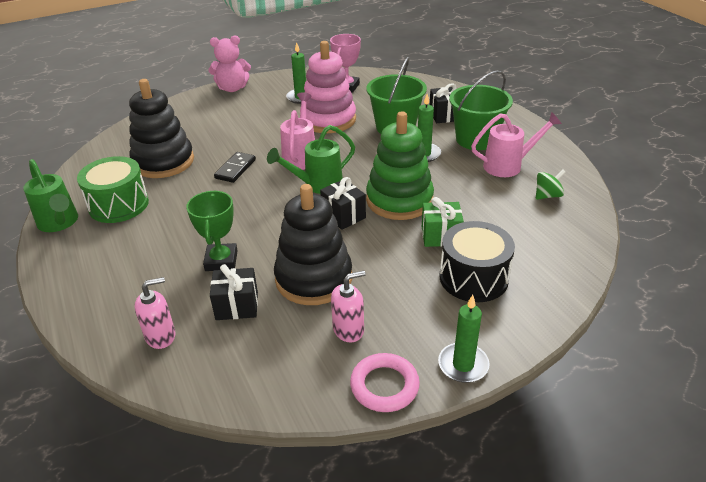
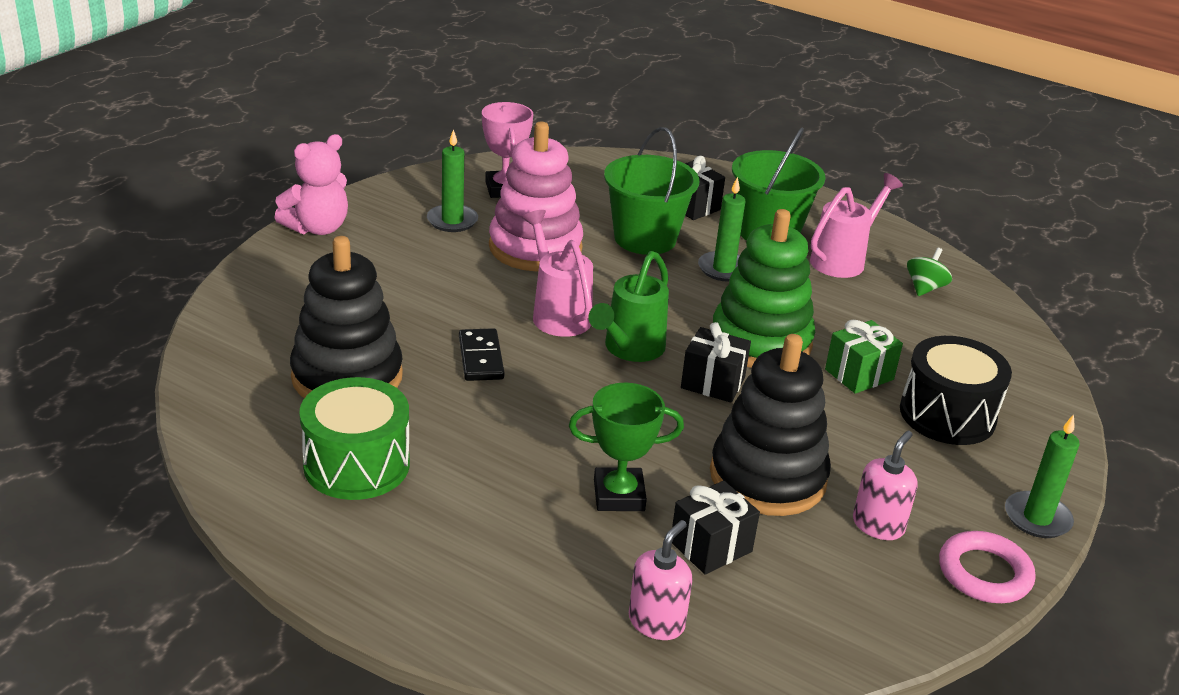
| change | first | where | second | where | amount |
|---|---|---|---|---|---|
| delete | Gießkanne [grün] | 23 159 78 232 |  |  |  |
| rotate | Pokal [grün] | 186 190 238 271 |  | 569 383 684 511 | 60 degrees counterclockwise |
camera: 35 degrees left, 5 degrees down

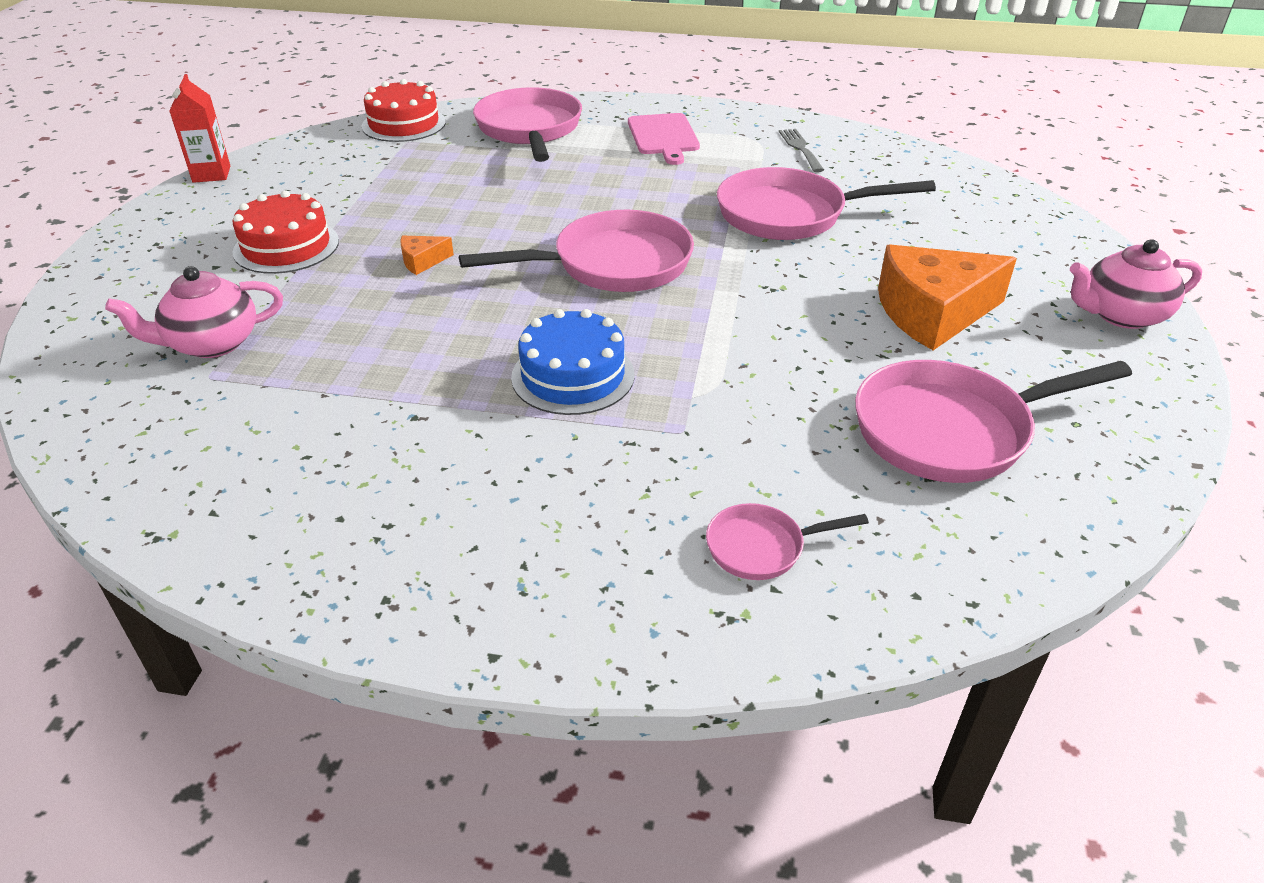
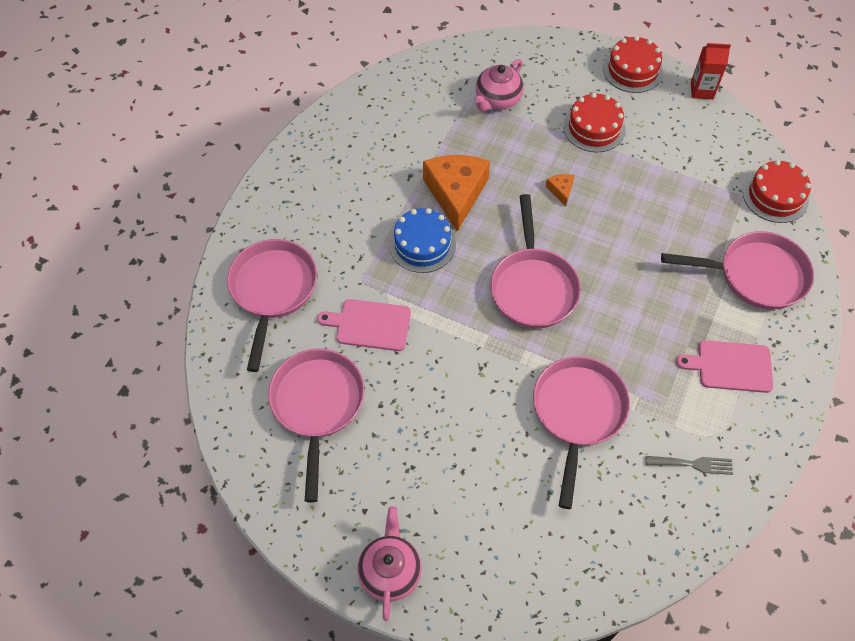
| change | first | where | second | where | amount |
|---|---|---|---|---|---|
| move | Käse [orange] | 878 244 1017 350 |  | 423 155 490 231 |  |
| rotate | Teekanne [rosa] | 105 266 283 358 |  | 475 59 524 111 | 135 degrees counterclockwise |
| resize | Pfanne [rosa] | 706 503 869 580 |  | 227 239 317 372 | x2.02 |
| insert |  |  | Kuchen [rot] | 603 36 663 93 |  |
| insert |  |  | Schneidebrett [rosa] | 317 299 411 351 |  |
camera: 105 degrees right, 20 degrees up

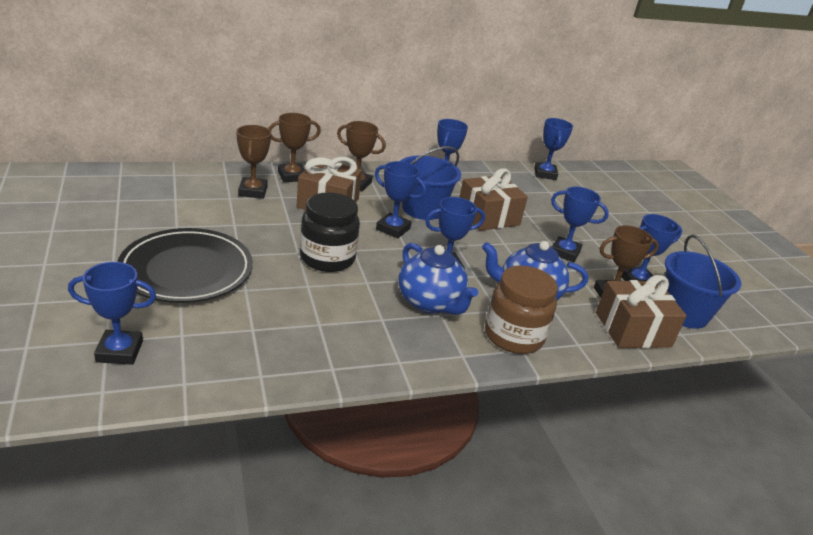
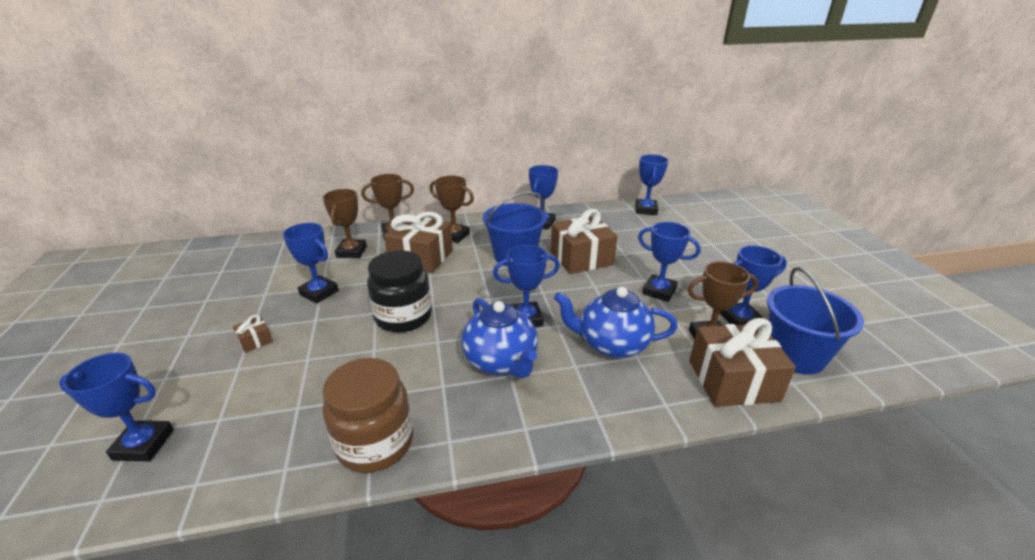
| change | first | where | second | where | amount |
|---|---|---|---|---|---|
| move | Pokal [blau] | 375 161 426 239 |  | 283 223 339 304 |  |
| replace | Teller [schwarz] | 117 228 253 303 | Geschenk [braun] | 233 315 273 353 |  |
| move | Einmachglas [braun] | 485 265 558 354 |  | 322 358 413 473 |  |
camera: 10 degrees right, 0 degrees up

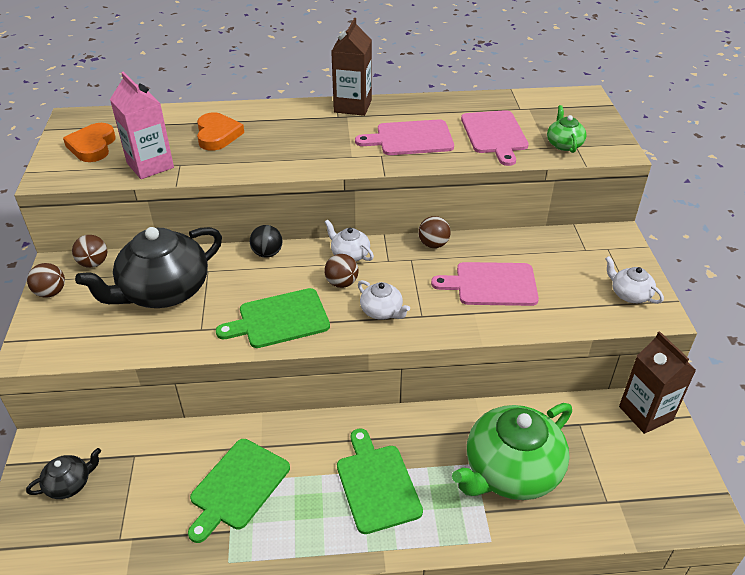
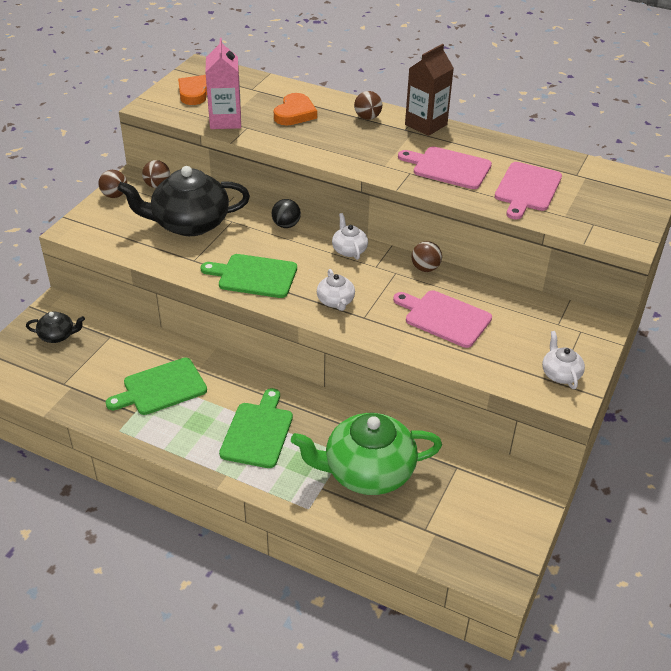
| change | first | where | second | where | amount |
|---|---|---|---|---|---|
| delete | Teekanne [grün] | 547 105 587 153 |  |  |  |
| move | Ball [braun] | 324 254 359 288 |  | 354 91 382 120 |  |
| delete | Getränkekarton [braun] | 619 331 696 434 |  |  |  |
camera: 30 degrees right, 0 degrees up

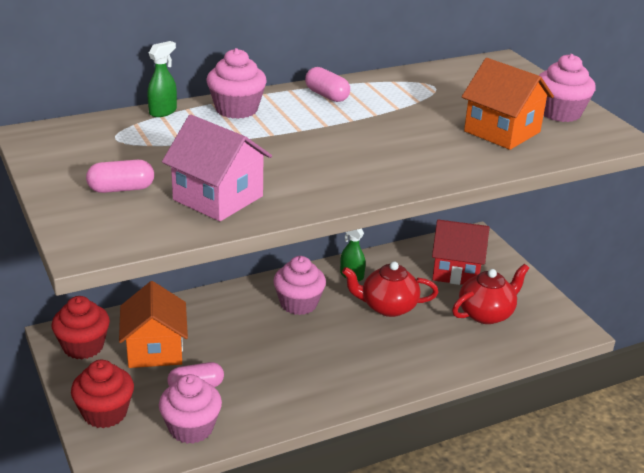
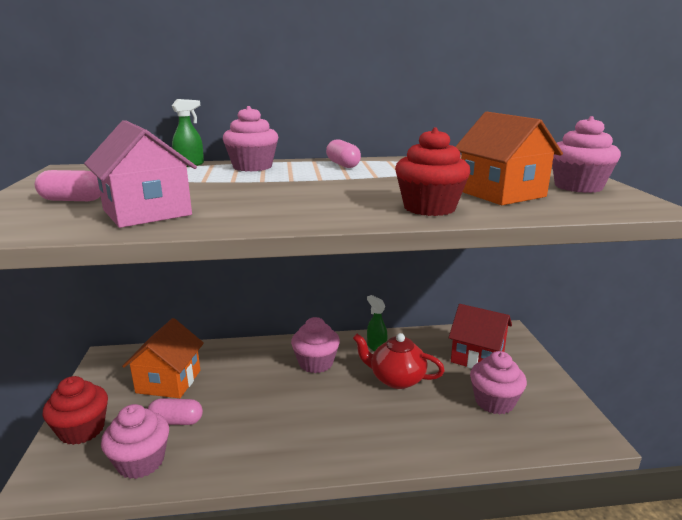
| change | first | where | second | where | amount |
|---|---|---|---|---|---|
| replace | Teekanne [rot] | 452 264 529 324 | Muffin [rosa] | 470 351 527 414 |  |
| move | Muffin [rot] | 52 296 110 359 |  | 395 127 470 216 |  |
camera: 20 degrees right, 10 degrees down

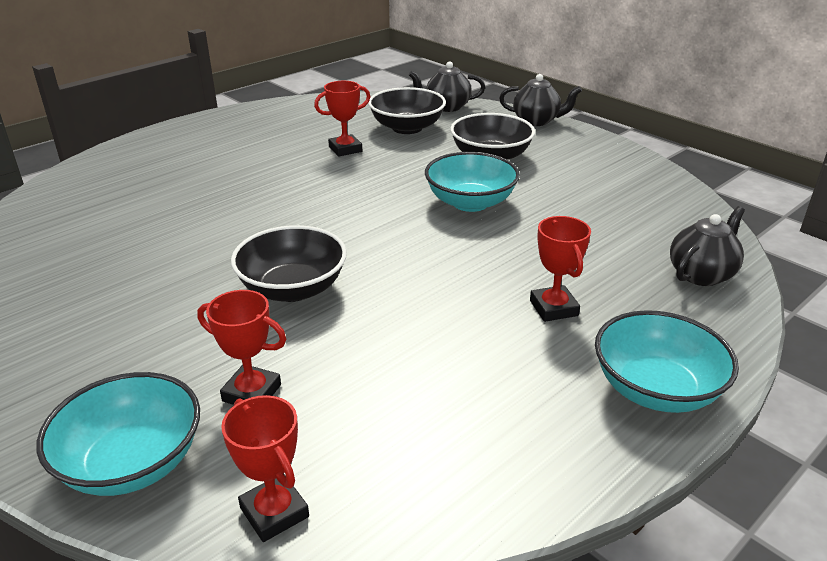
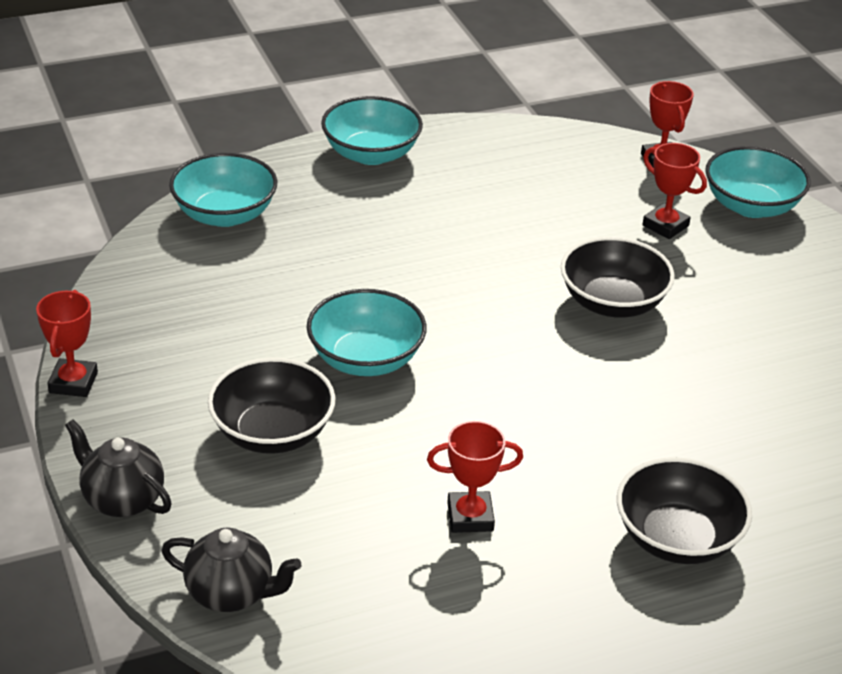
| change | first | where | second | where | amount |
|---|---|---|---|---|---|
| move | Schüssel [schwarz] | 368 87 446 134 |  | 617 457 752 564 |  |
| replace | Teekanne [schwarz] | 670 206 745 286 | Schüssel [türkis] | 169 153 277 227 |  |
| move | Pokal [rot] | 530 216 591 322 |  | 36 290 98 397 |  |
camera: 160 degrees left, 5 degrees up

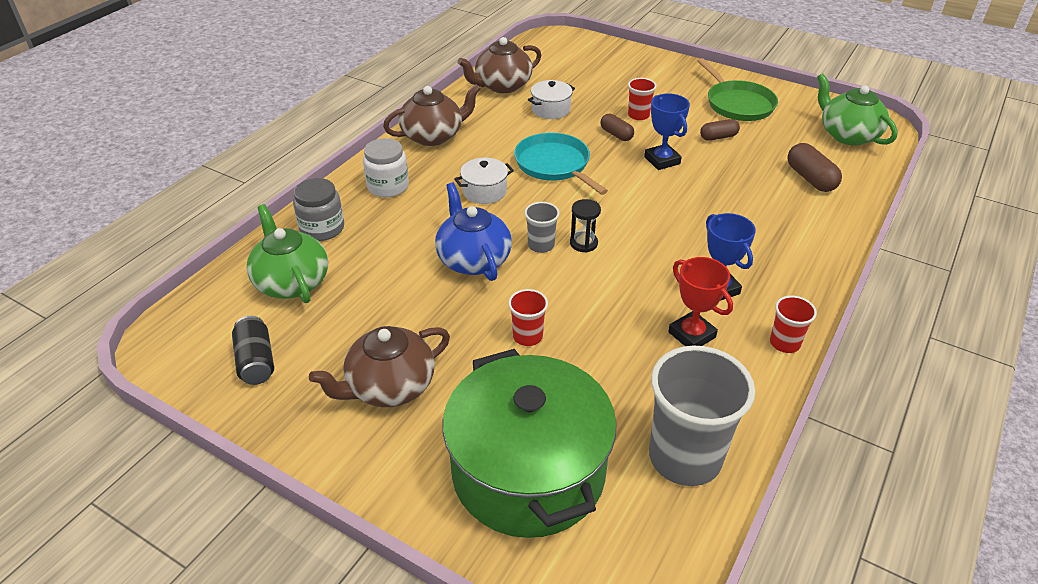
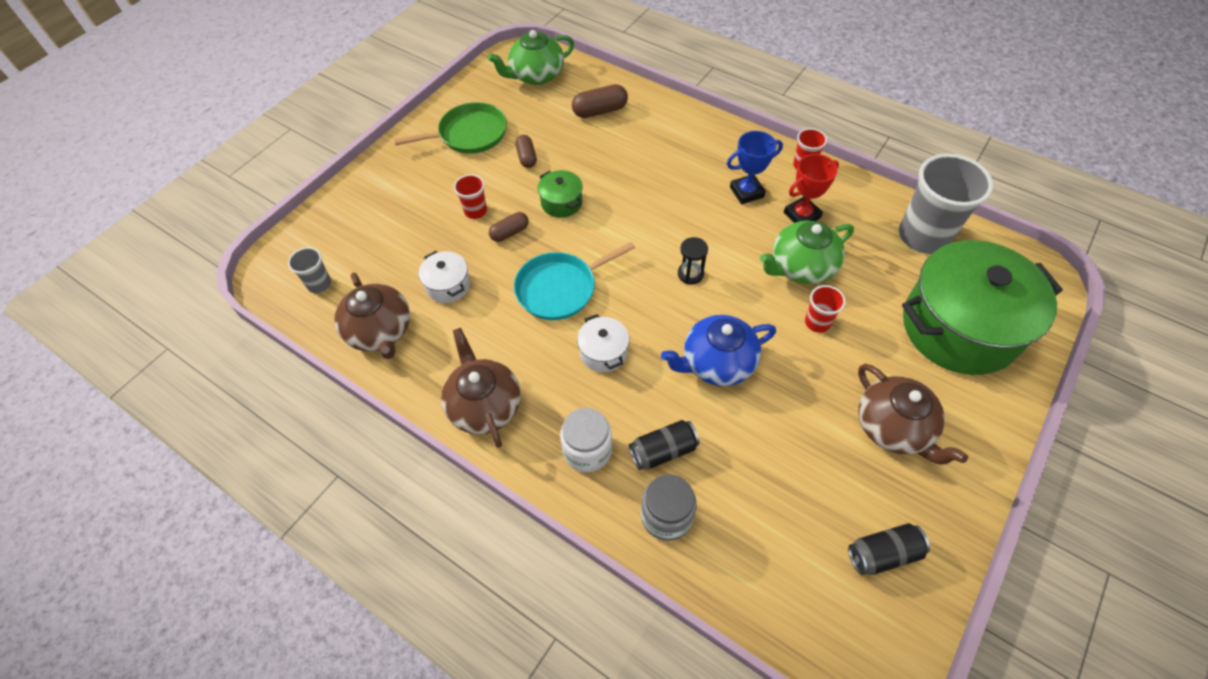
| change | first | where | second | where | amount |
|---|---|---|---|---|---|
| replace | Pokal [blau] | 644 93 690 170 | Kochtopf [grün] | 538 170 583 218 |  |
| move | Becher [grau] | 525 202 560 253 |  | 288 247 331 293 |  |
| move | Teekanne [grün] | 247 204 328 303 |  | 760 221 854 284 |  |
| insert |  |  | Dose [schwarz] | 629 420 700 470 |  |
camera: 85 degrees left, 15 degrees up

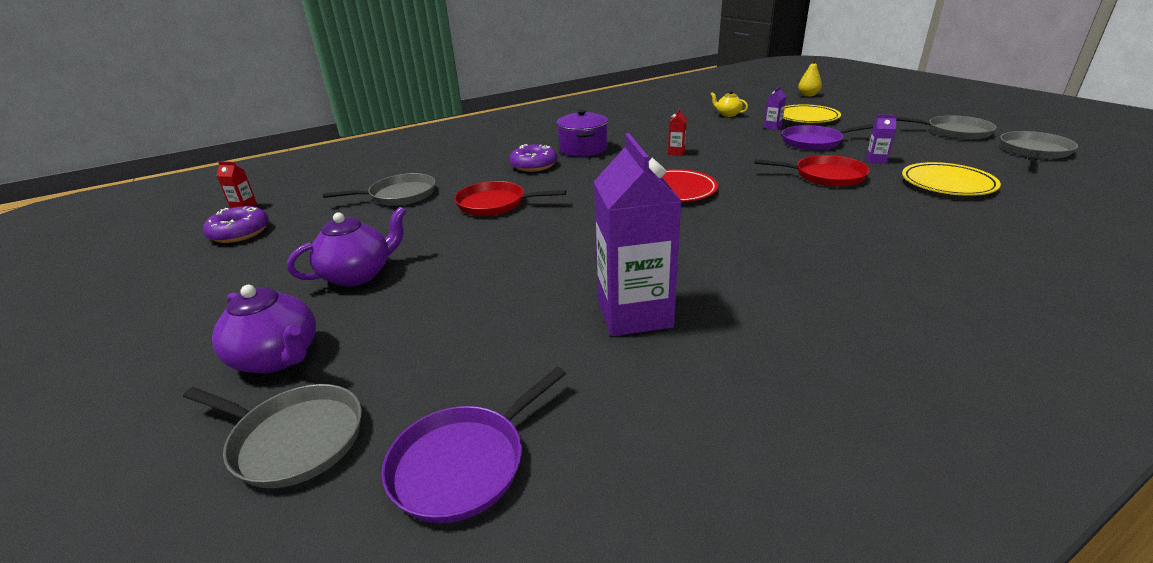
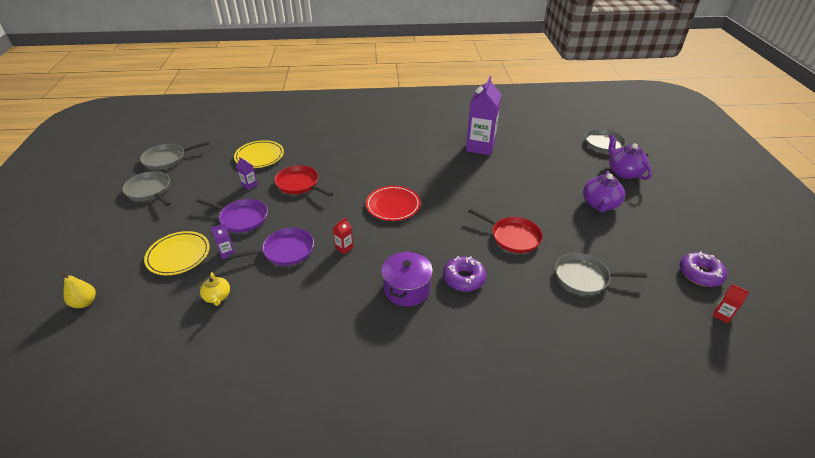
| change | first | where | second | where | amount |
|---|---|---|---|---|---|
| rotate | Teekanne [lila] | 287 206 407 286 |  | 583 171 625 212 | 60 degrees counterclockwise |
| move | Pfanne [lila] | 382 367 566 523 |  | 228 228 314 266 |  |
camera: 155 degrees left, 10 degrees up

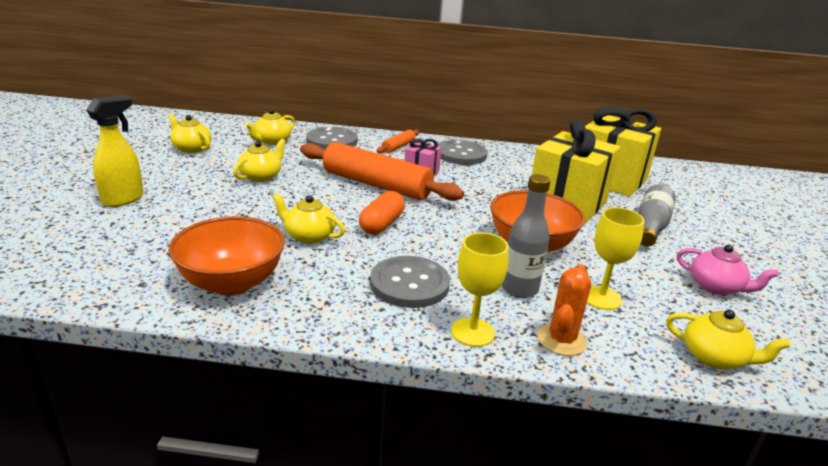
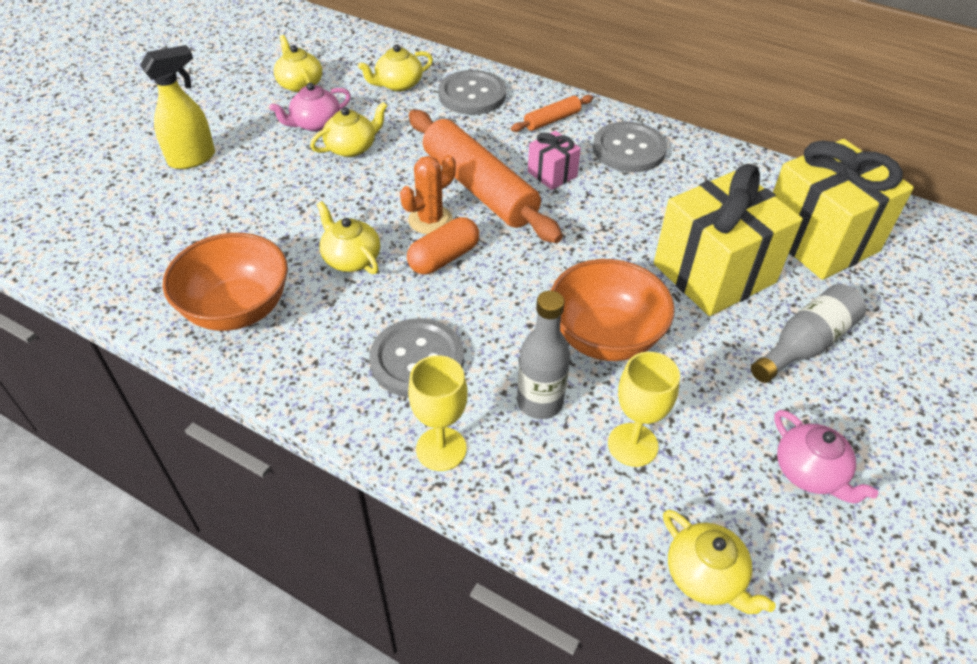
| change | first | where | second | where | amount |
|---|---|---|---|---|---|
| move | Kaktus [orange] | 537 264 591 356 |  | 400 155 456 234 |  |
| insert |  |  | Teekanne [rosa] | 269 83 351 132 |  |
camera: 25 degrees right, 20 degrees up

